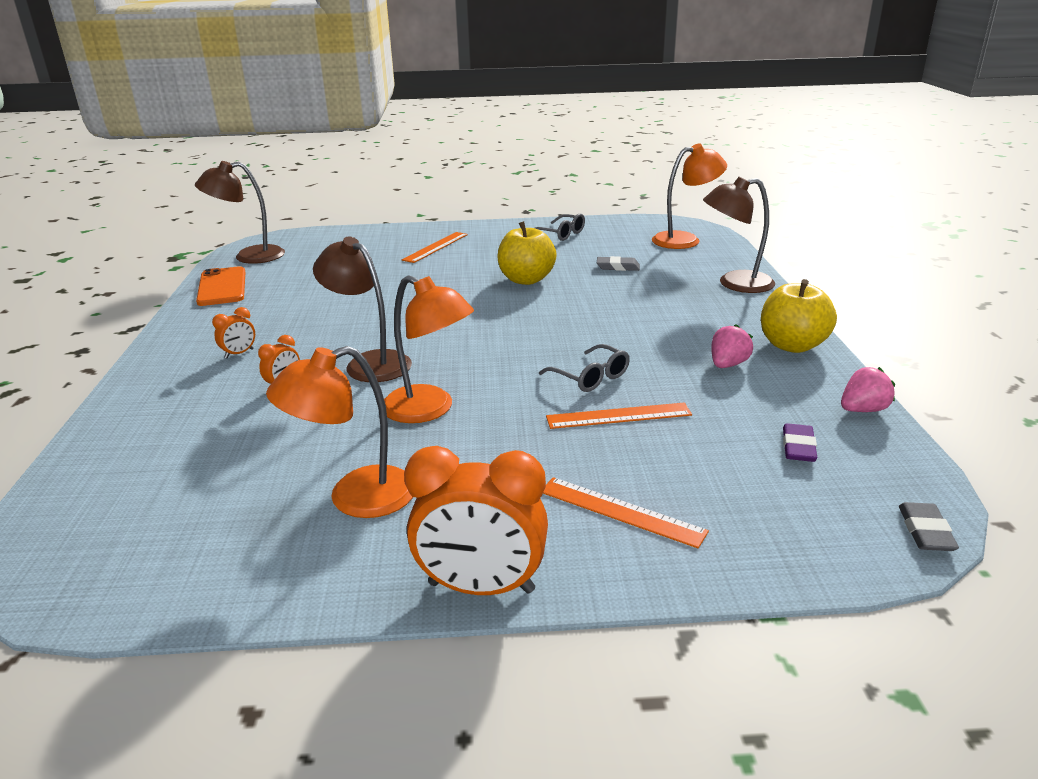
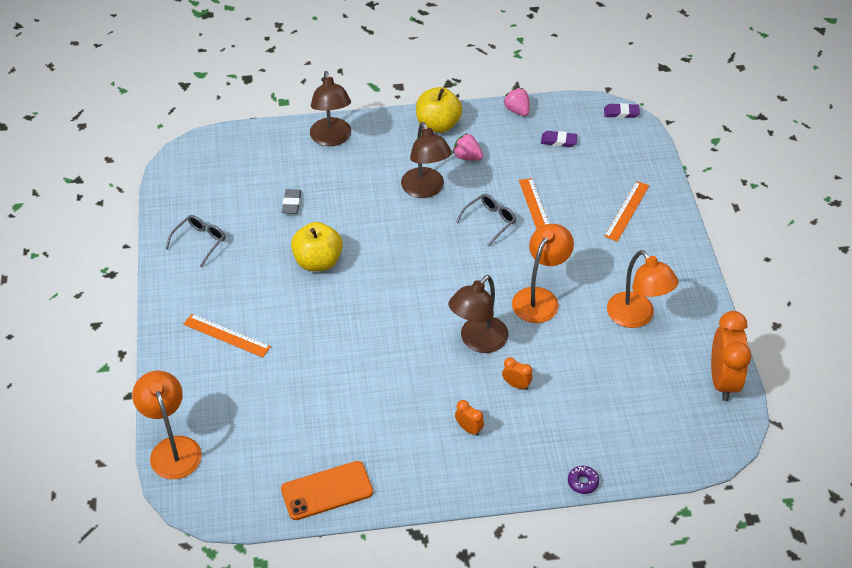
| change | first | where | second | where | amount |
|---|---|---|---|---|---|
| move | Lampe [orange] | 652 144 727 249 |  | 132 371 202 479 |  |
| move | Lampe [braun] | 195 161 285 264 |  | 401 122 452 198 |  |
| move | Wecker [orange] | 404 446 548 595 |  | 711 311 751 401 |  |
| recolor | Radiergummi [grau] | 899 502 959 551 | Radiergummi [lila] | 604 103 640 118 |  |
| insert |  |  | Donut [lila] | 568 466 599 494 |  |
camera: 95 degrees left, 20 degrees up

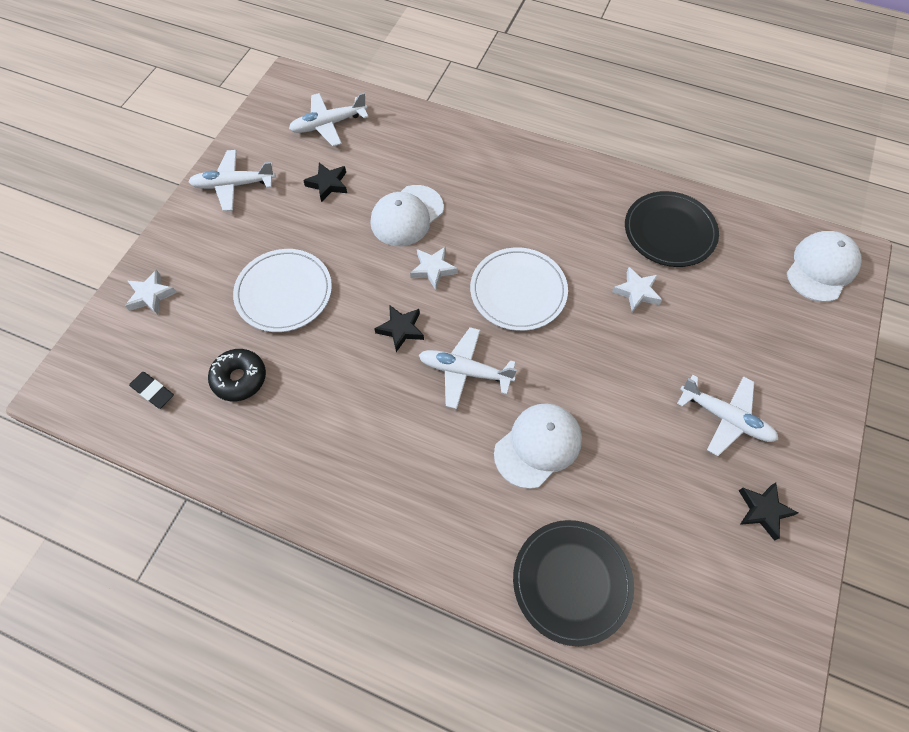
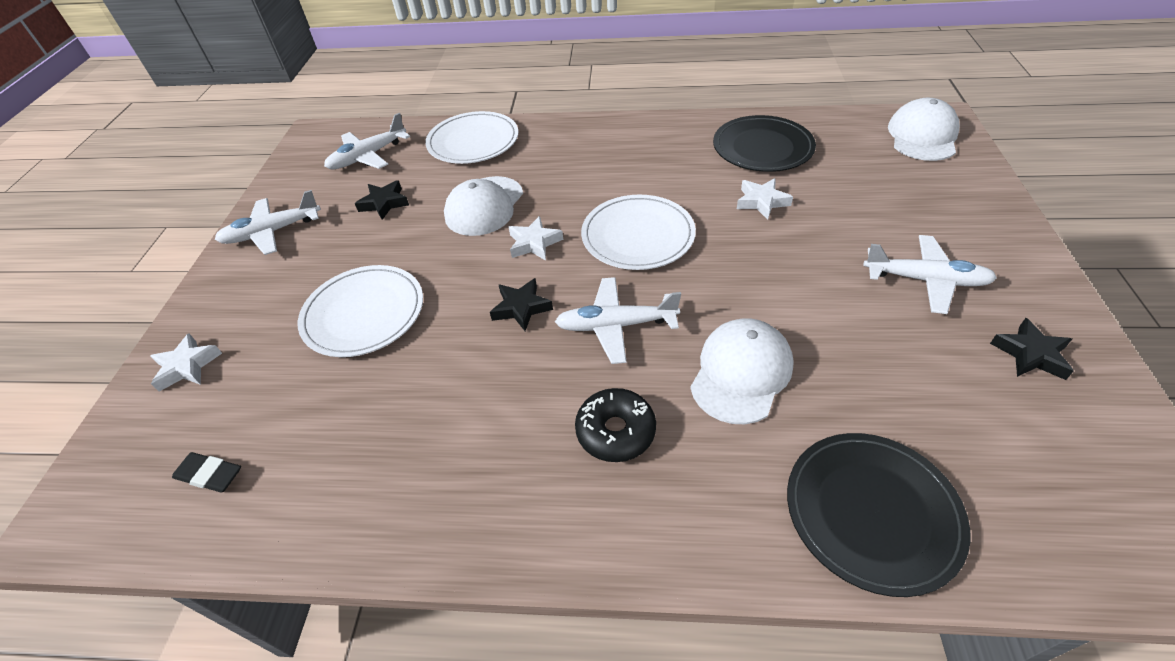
| change | first | where | second | where | amount |
|---|---|---|---|---|---|
| move | Donut [schwarz] | 208 349 266 401 |  | 575 388 656 462 |  |
| insert |  |  | Teller [weiß] | 425 111 519 164 |  |
camera: 15 degrees left, 15 degrees down

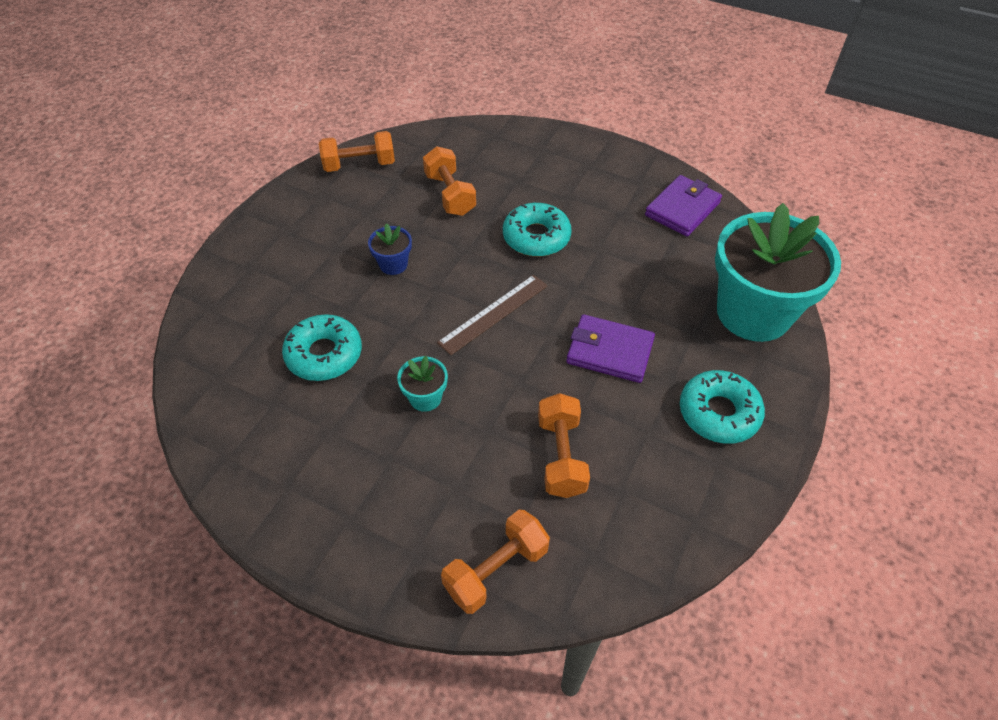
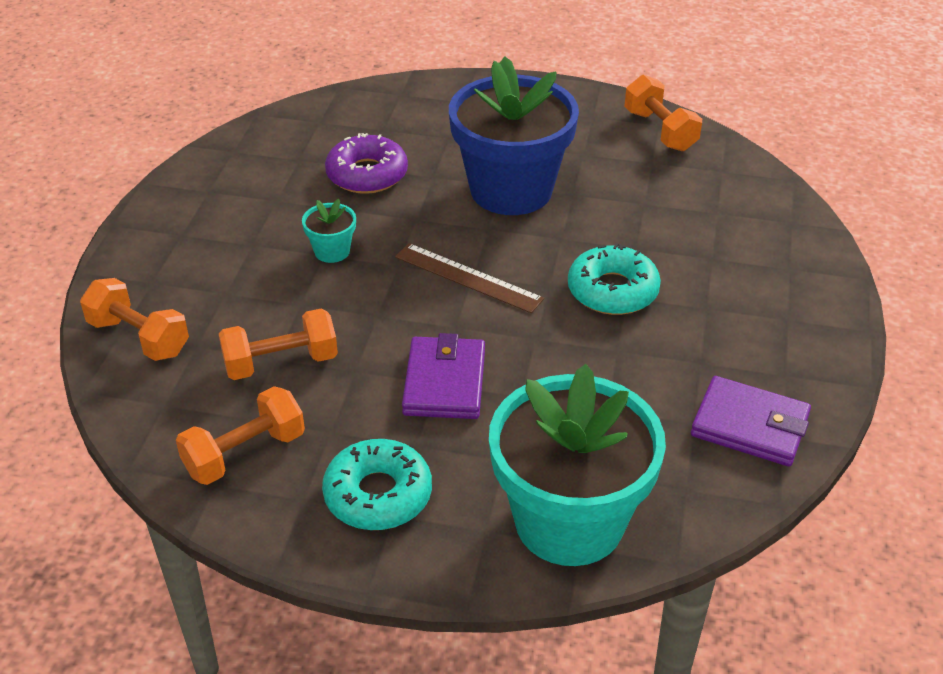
| change | first | where | second | where | amount |
|---|---|---|---|---|---|
| move | Hantel [orange] | 423 146 476 216 |  | 176 386 305 485 |  |
| resize | Blumentopf [blau] | 368 223 412 275 |  | 449 57 579 215 | x2.47 |
| recolor | Donut [türkis] | 282 314 362 381 | Donut [lila] | 325 133 408 194 |  |
camera: 75 degrees right, 10 degrees down

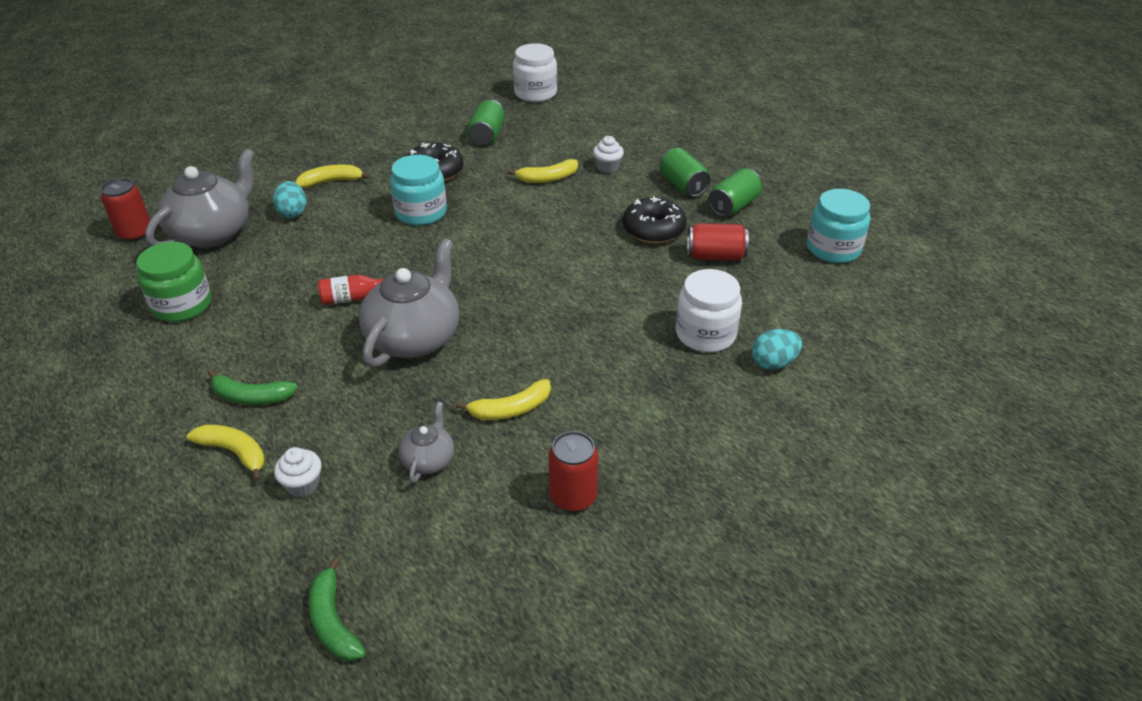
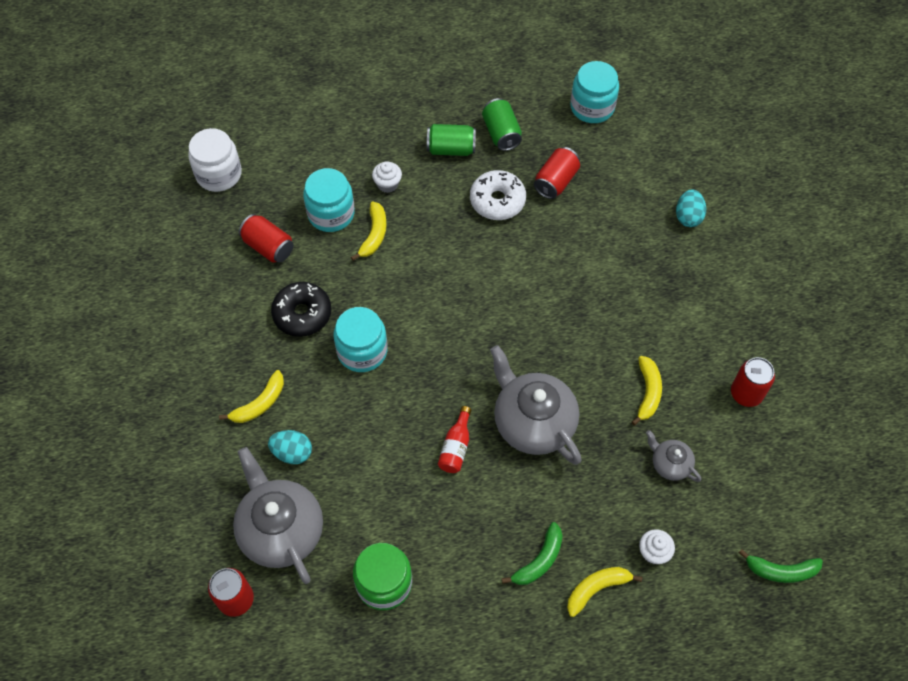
| change | first | where | second | where | amount |
|---|---|---|---|---|---|
| recolor | Dose [grün] | 467 99 505 145 | Dose [rot] | 239 214 294 263 |  |
| rotate | Banane [gelb] | 295 165 371 188 |  | 219 370 284 423 | 150 degrees counterclockwise |
| recolor | Donut [schwarz] | 623 196 687 244 | Donut [weiß] | 470 170 526 220 |  |
| delete | Einmachglas [weiß] | 676 269 742 353 |  |  |  |
| insert |  |  | Einmachglas [türkis] | 303 168 355 232 |  |
camera: 60 degrees left, 20 degrees up

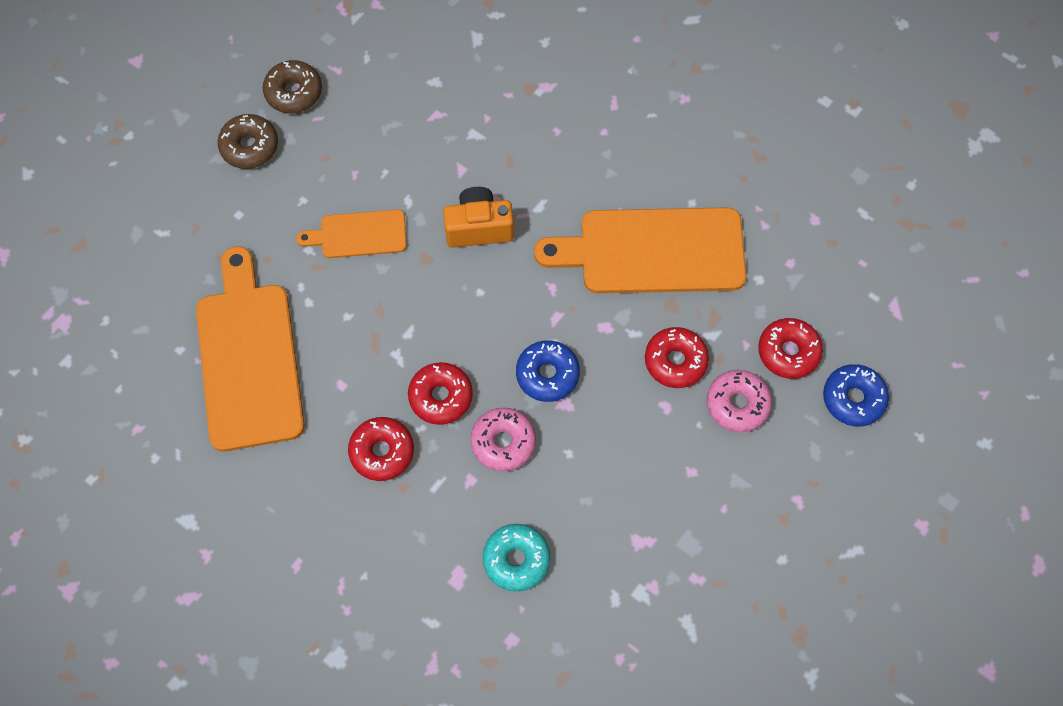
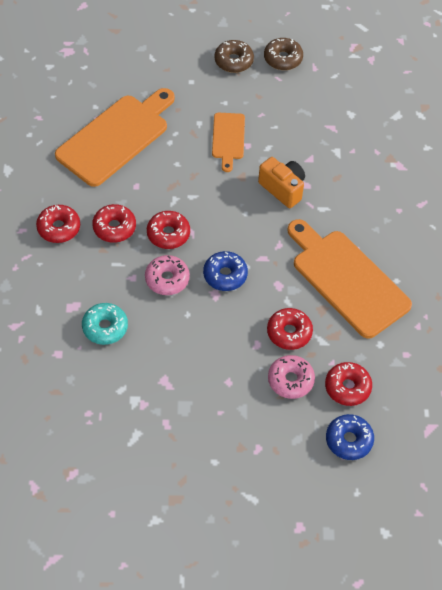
| change | first | where | second | where | amount |
|---|---|---|---|---|---|
| rotate | Schneidebrett [orange] | 296 209 407 258 |  | 212 113 245 172 | 135 degrees counterclockwise |
| insert |  |  | Donut [rot] | 36 205 80 243 |  |
camera: 50 degrees right, 10 degrees down

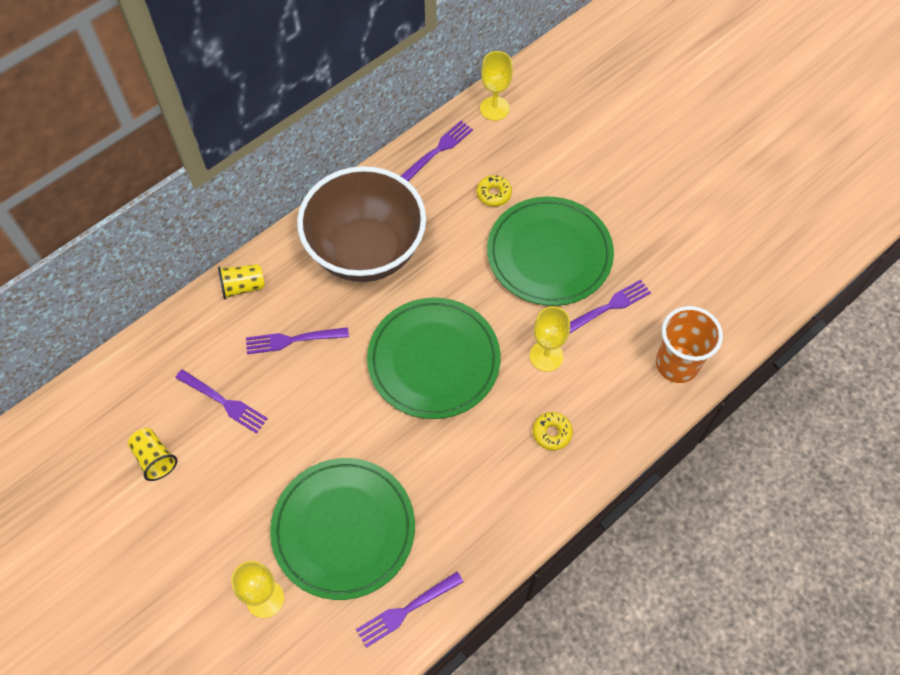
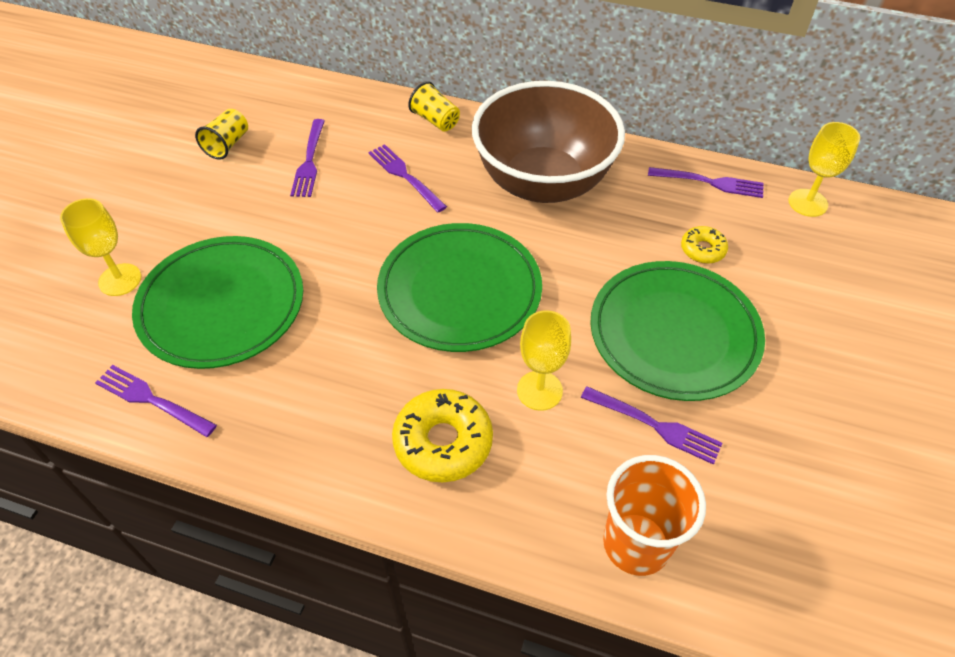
| change | first | where | second | where | amount |
|---|---|---|---|---|---|
| resize | Donut [gelb] | 533 412 573 450 |  | 392 389 493 482 | x1.82 |
camera: 60 degrees right, 10 degrees down

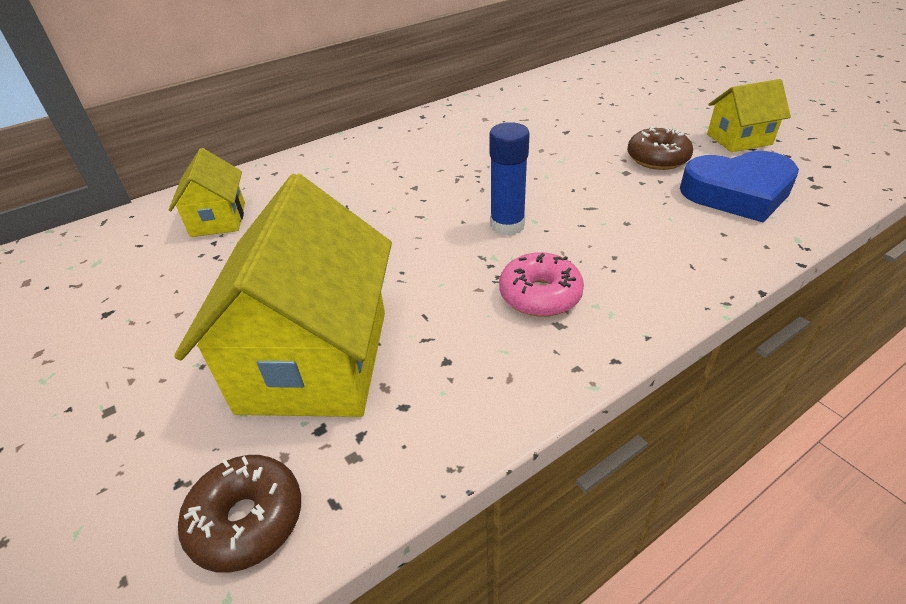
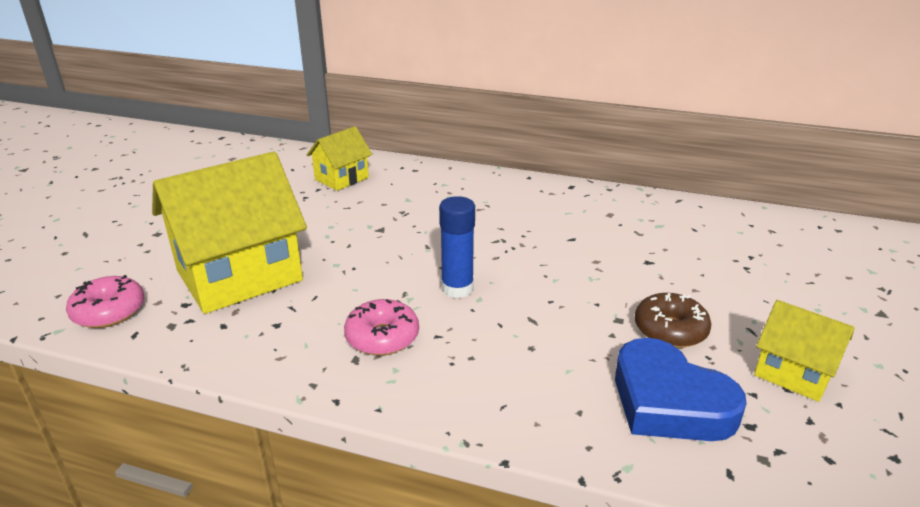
| change | first | where | second | where | amount |
|---|---|---|---|---|---|
| recolor | Donut [braun] | 178 455 301 573 | Donut [rosa] | 66 275 144 328 |  |
camera: 50 degrees right, 10 degrees down

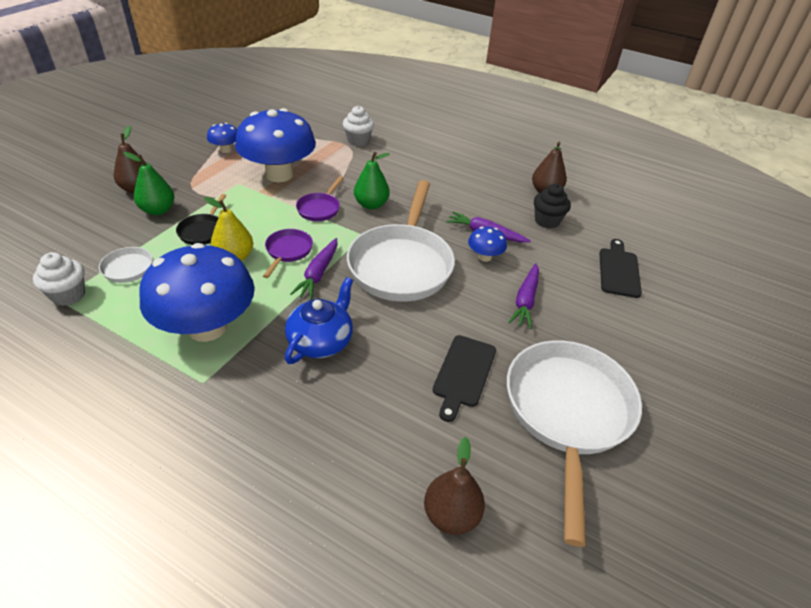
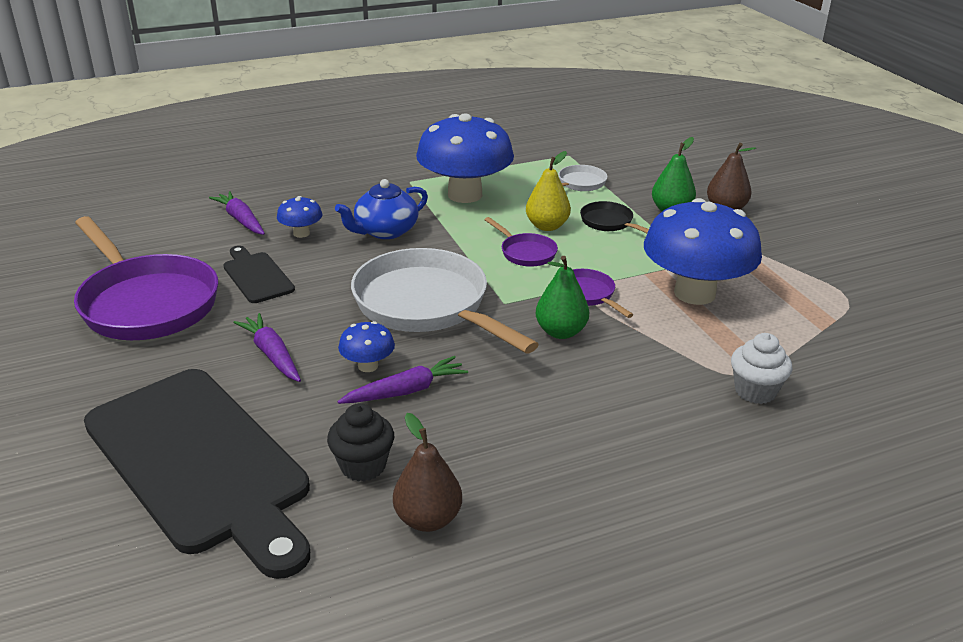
| change | first | where | second | where | amount |
|---|---|---|---|---|---|
| move | Pilz [blau] | 207 123 237 153 |  | 277 196 322 238 |  |
| move | Karotte [lila] | 290 238 337 300 |  | 209 191 265 235 |  |
| resize | Schneidebrett [schwarz] | 599 239 642 298 |  | 84 369 310 579 | x2.23 |
| delete | Muffin [weiß] | 33 252 85 306 |  |  |  |
| rotate | Teekanne [blau] | 285 277 353 364 |  | 335 179 428 239 | 75 degrees clockwise |
| recolor | Pfanne [weiß] | 507 340 642 547 | Pfanne [lila] | 74 216 218 340 |  |
| delete | Birne [braun] | 424 437 485 535 |  |  |  |
camera: 130 degrees right, 10 degrees down

